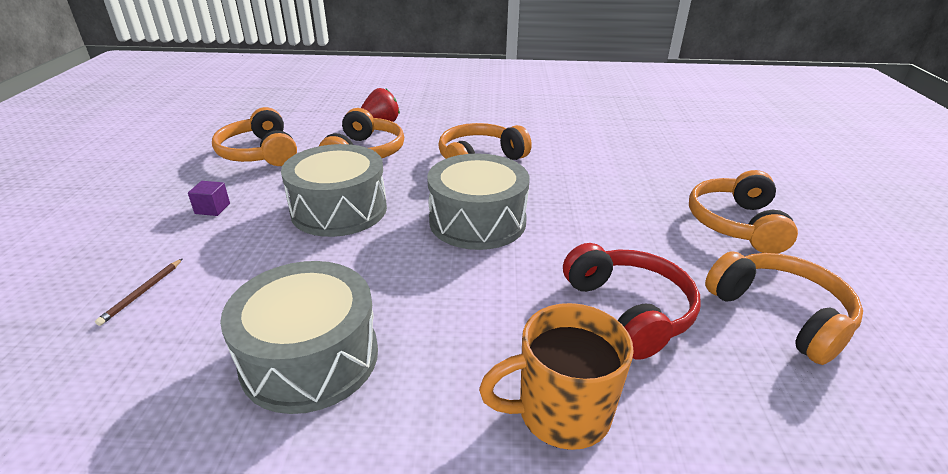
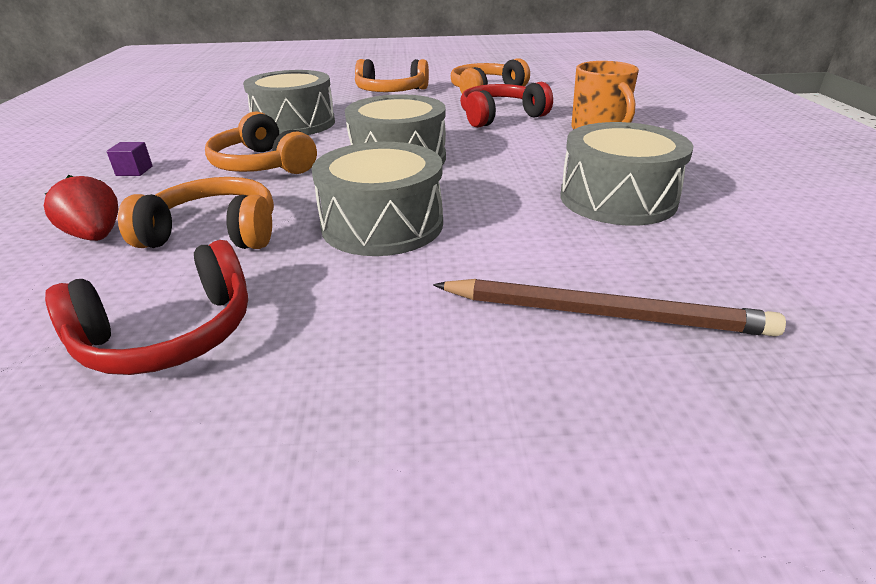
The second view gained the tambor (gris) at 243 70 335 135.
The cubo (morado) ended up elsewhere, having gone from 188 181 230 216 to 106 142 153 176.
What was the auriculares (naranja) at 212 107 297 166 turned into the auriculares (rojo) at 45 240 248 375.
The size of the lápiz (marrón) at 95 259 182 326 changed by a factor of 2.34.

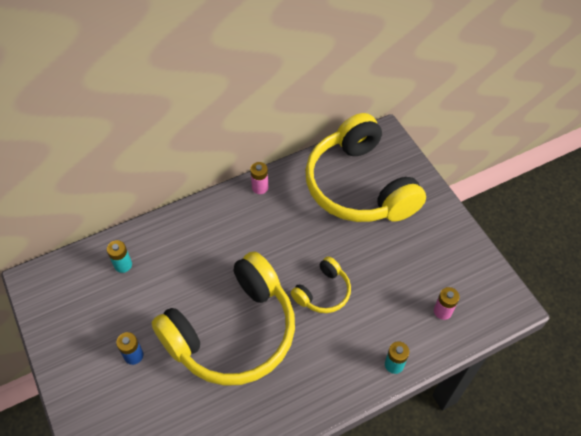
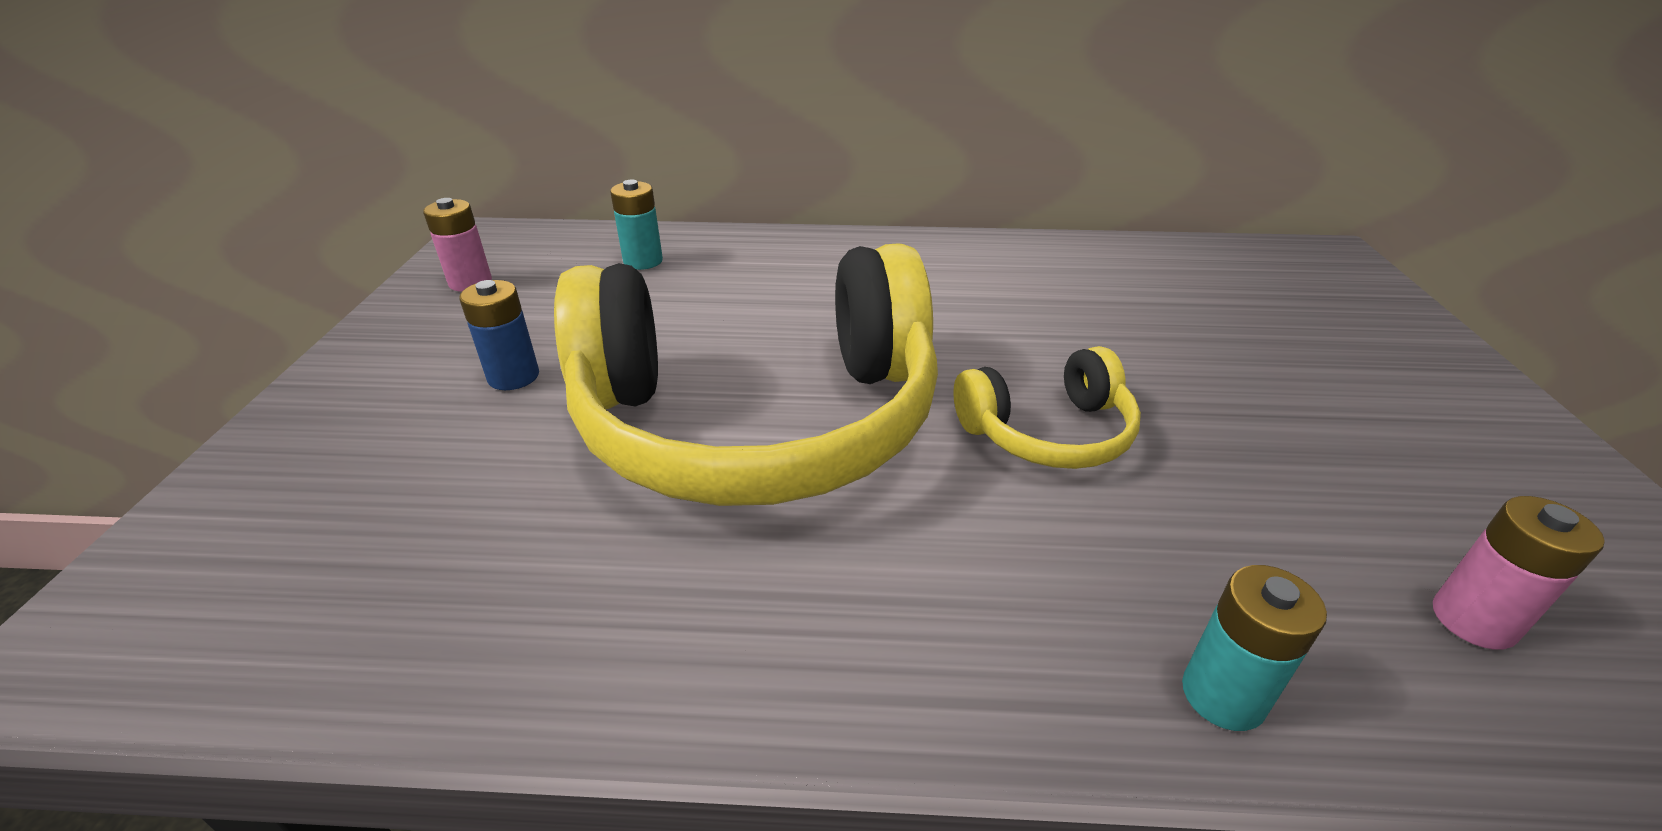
The second view lost the auriculares (amarillo) at 305 113 426 222.
The pila (rosa) ended up elsewhere, having gone from 250 162 269 194 to 423 198 492 292.

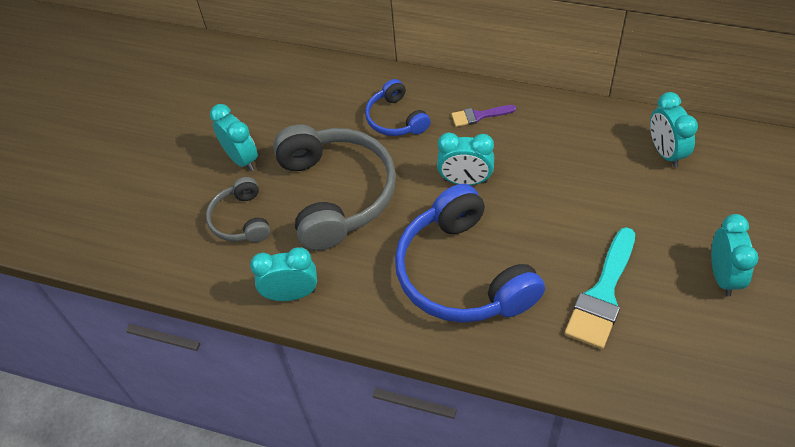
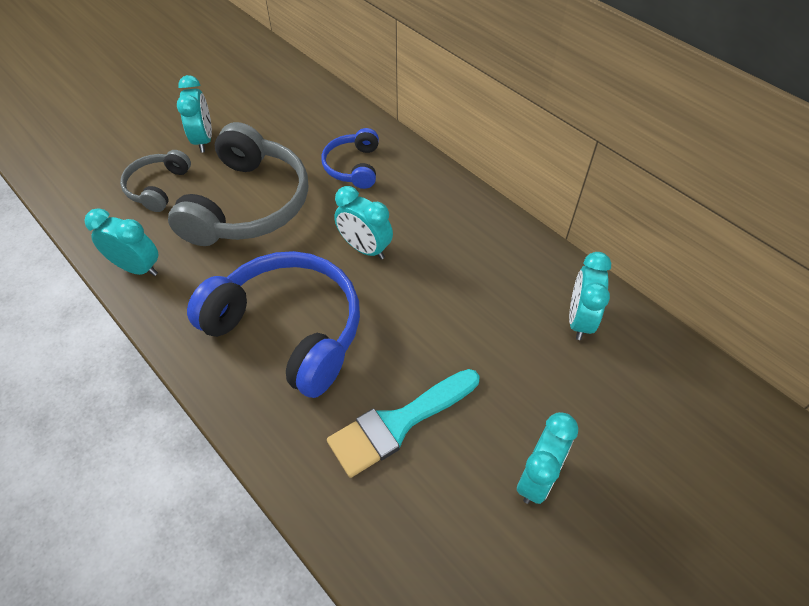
The second view lost the pincel (morado) at 451 105 516 127.
The auriculares (azul) at 395 184 545 323 ended up facing another way, 120 degrees clockwise from before.

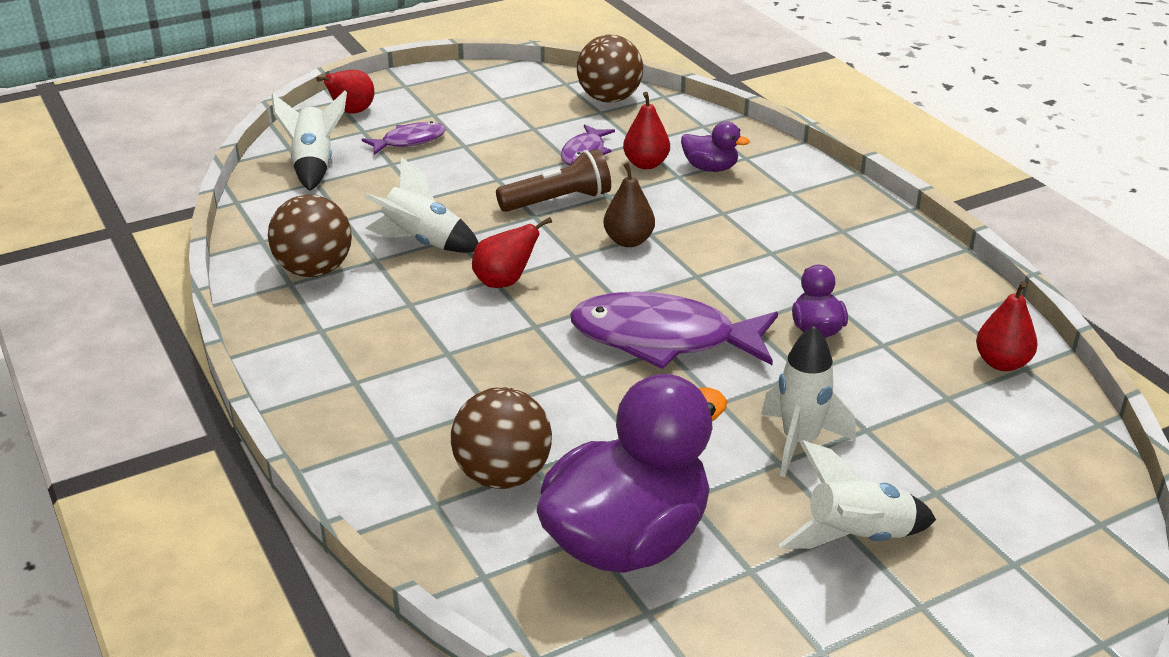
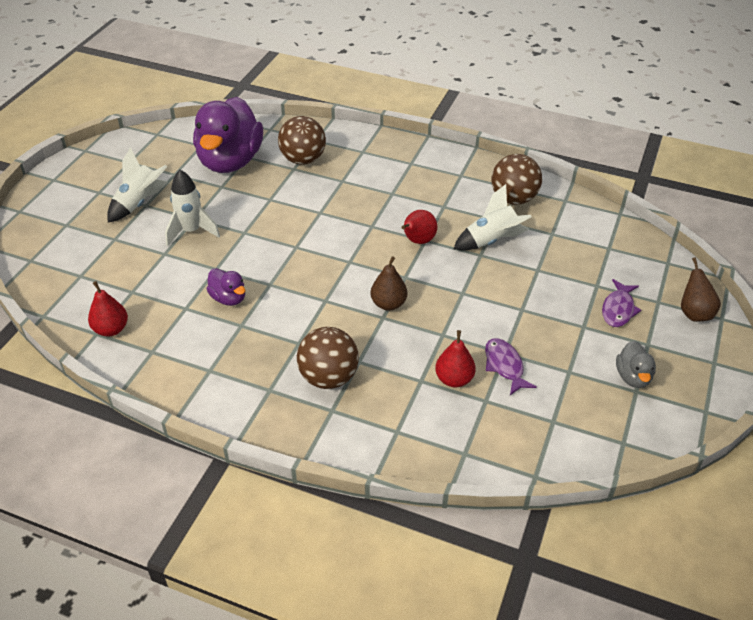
The second view lost the cohete (blanco) at 271 90 347 191.
The second view lost the lámpara de mano (marrón) at 496 149 611 212.
The second view lost the pez (morado) at 570 291 778 369.
The second view lost the pato (morado) at 681 121 750 172.
The second view gained the pato (gris) at 616 341 656 388.
The pelota (marrón) ended up elsewhere, having gone from 577 35 643 102 to 297 327 359 389.
What was the pera (rojo) at 316 70 375 114 turned into the pera (marrón) at 681 257 721 322.

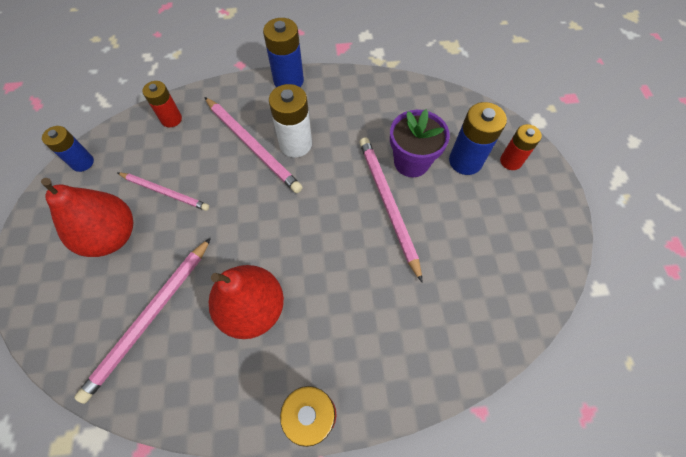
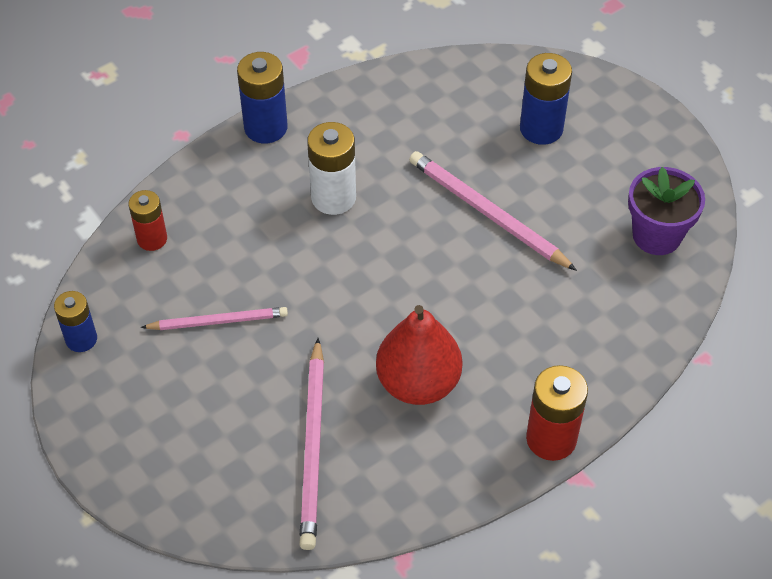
The second view lost the pera (rojo) at 41 178 133 257.
The second view lost the lápiz (rosa) at 204 97 303 193.
The second view lost the pila (rojo) at 500 124 542 170.
The maceta (morado) ended up elsewhere, having gone from 390 109 450 177 to 628 167 705 255.

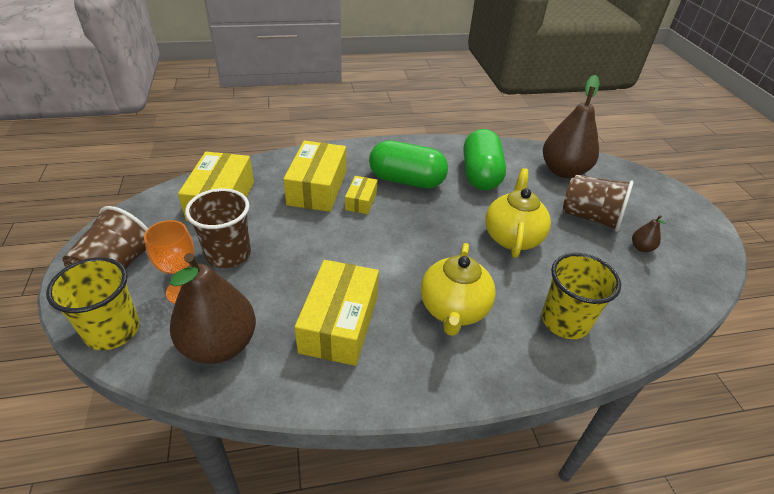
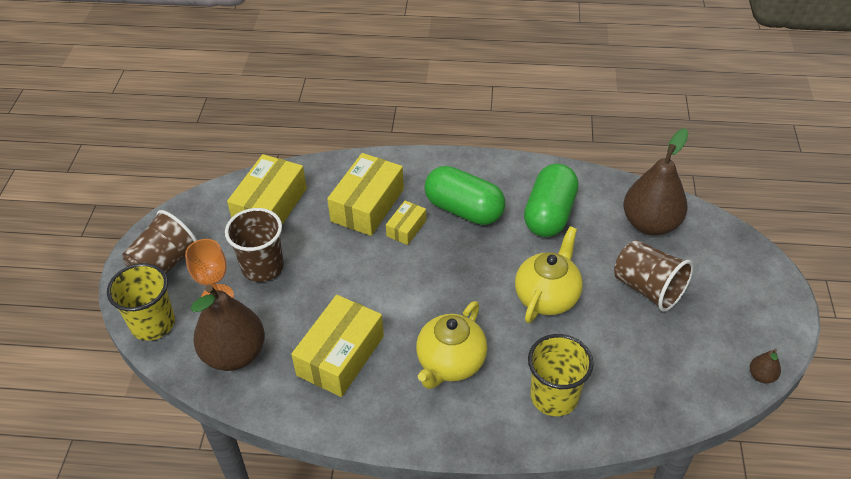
The pera (marrón) ended up elsewhere, having gone from 632 215 666 252 to 750 349 781 383.

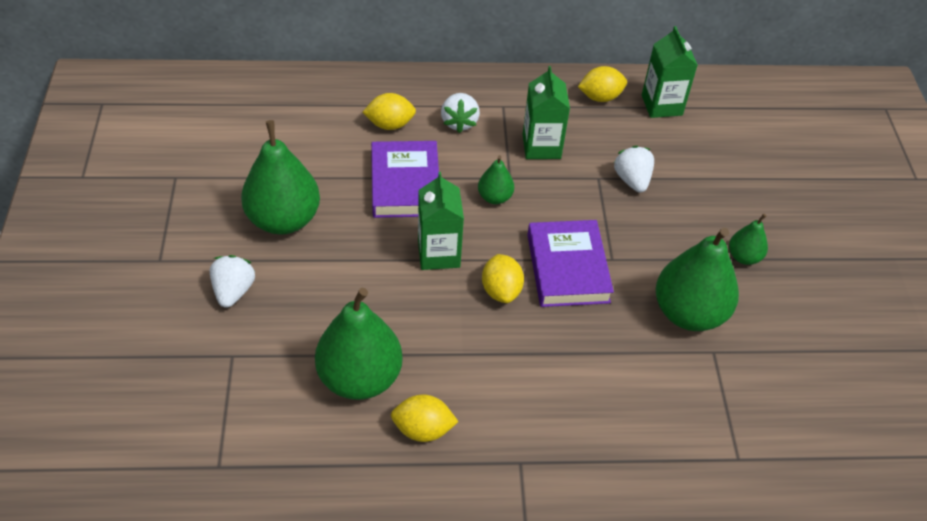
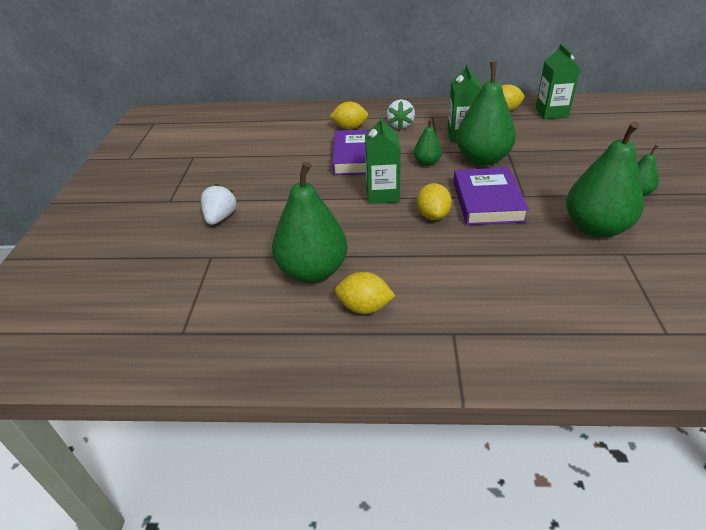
The second view lost the fresa (blanco) at 614 146 654 192.
The pera (verde) ended up elsewhere, having gone from 241 120 320 235 to 456 61 516 166.

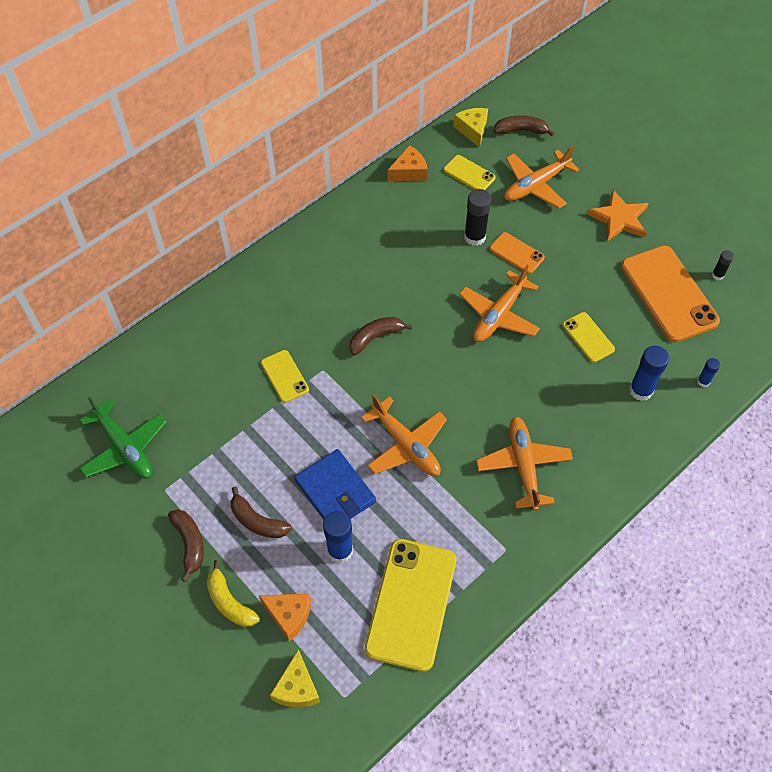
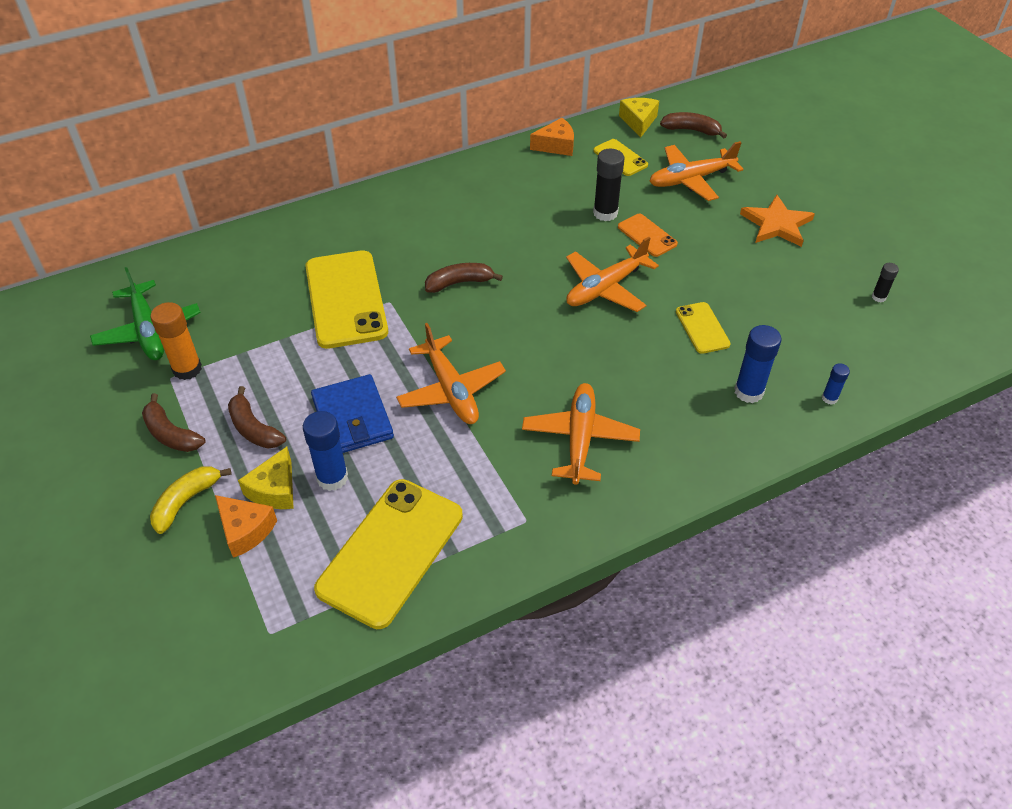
The second view lost the móvil (naranja) at 621 246 720 343.
The second view gained the barra de pegamento (naranja) at 150 302 202 380.
The queso (amarillo) ended up elsewhere, having gone from 270 649 320 707 to 238 447 294 509.
The plátano (marrón) at 168 509 204 582 ended up facing another way, 135 degrees clockwise from before.
The plátano (amarillo) at 206 560 260 627 ended up facing another way, 60 degrees clockwise from before.
The size of the móvil (amarillo) at 261 350 309 403 changed by a factor of 2.01.

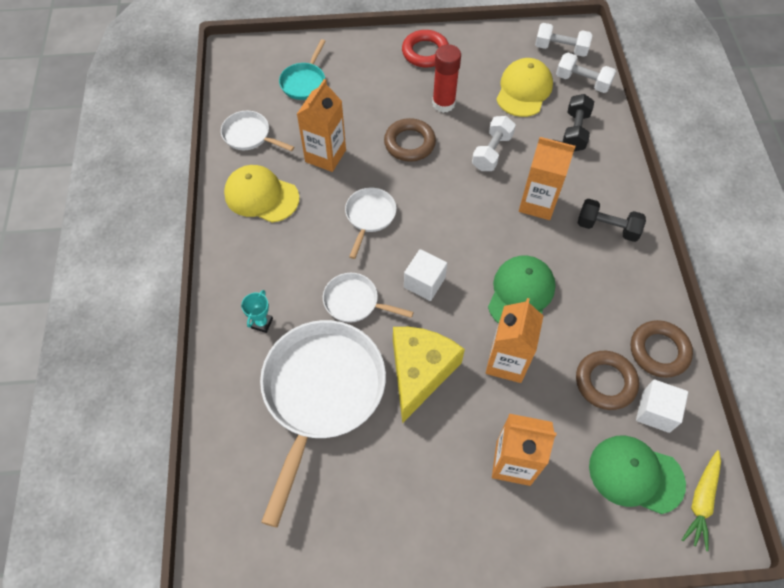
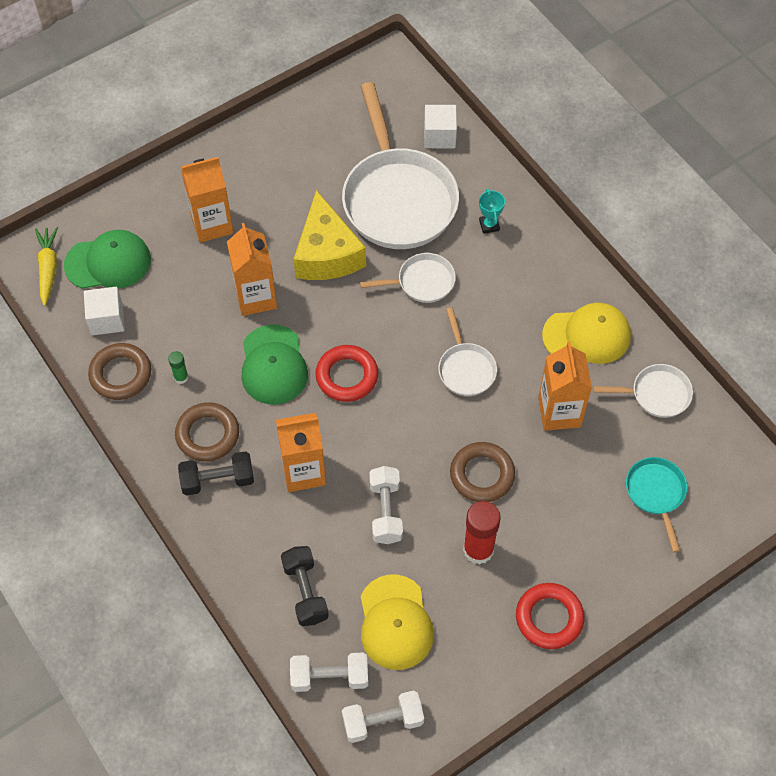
The second view gained the barra de pegamento (verde) at 168 351 188 384.
The second view gained the anillo (rojo) at 315 345 378 402.
The cubo (blanco) ended up elsewhere, having gone from 404 249 447 301 to 424 105 457 148.
The anillo (marrón) ended up elsewhere, having gone from 576 351 639 410 to 175 402 239 462.

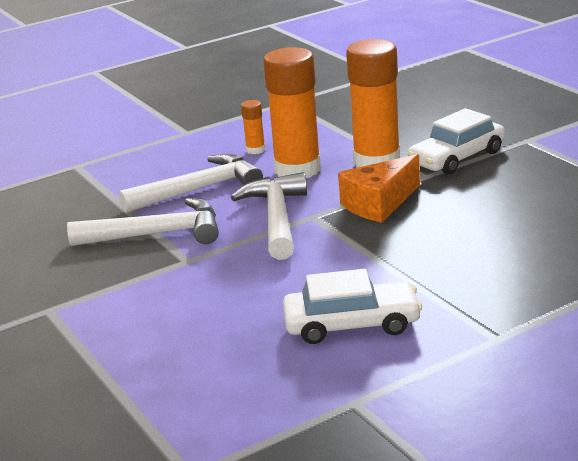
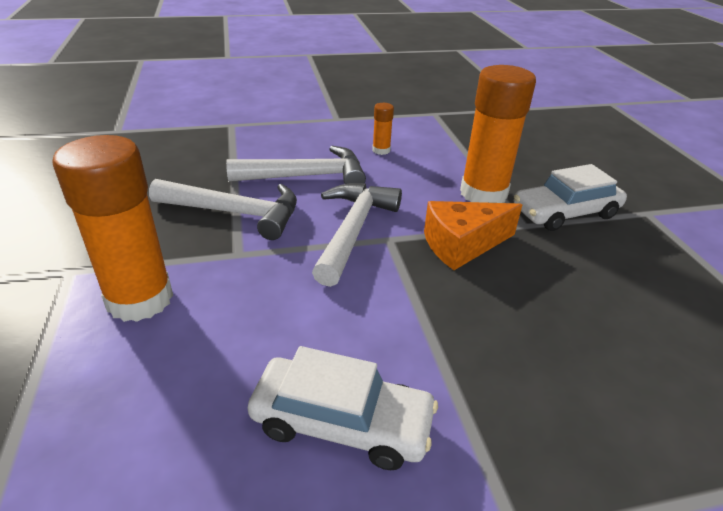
The barra de pegamento (naranja) ended up elsewhere, having gone from 263 47 321 178 to 53 135 173 322.

